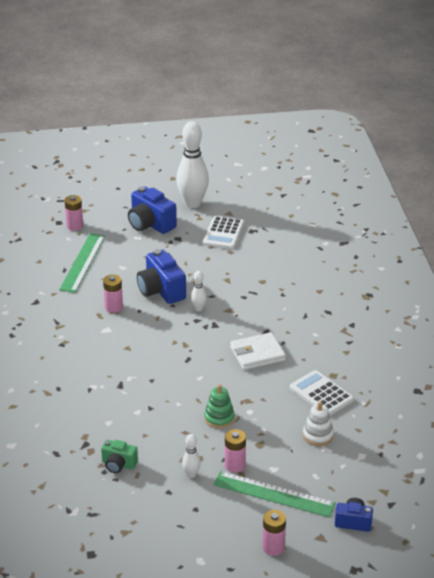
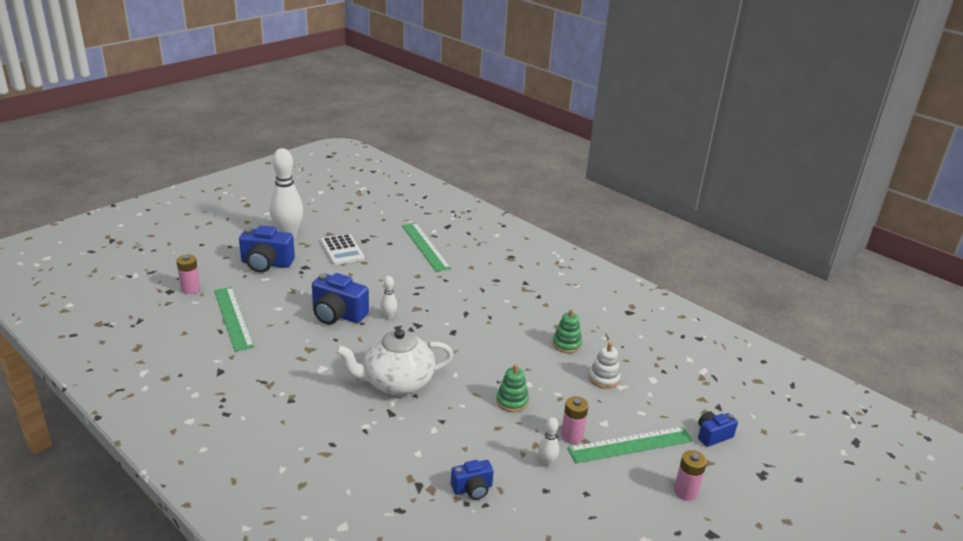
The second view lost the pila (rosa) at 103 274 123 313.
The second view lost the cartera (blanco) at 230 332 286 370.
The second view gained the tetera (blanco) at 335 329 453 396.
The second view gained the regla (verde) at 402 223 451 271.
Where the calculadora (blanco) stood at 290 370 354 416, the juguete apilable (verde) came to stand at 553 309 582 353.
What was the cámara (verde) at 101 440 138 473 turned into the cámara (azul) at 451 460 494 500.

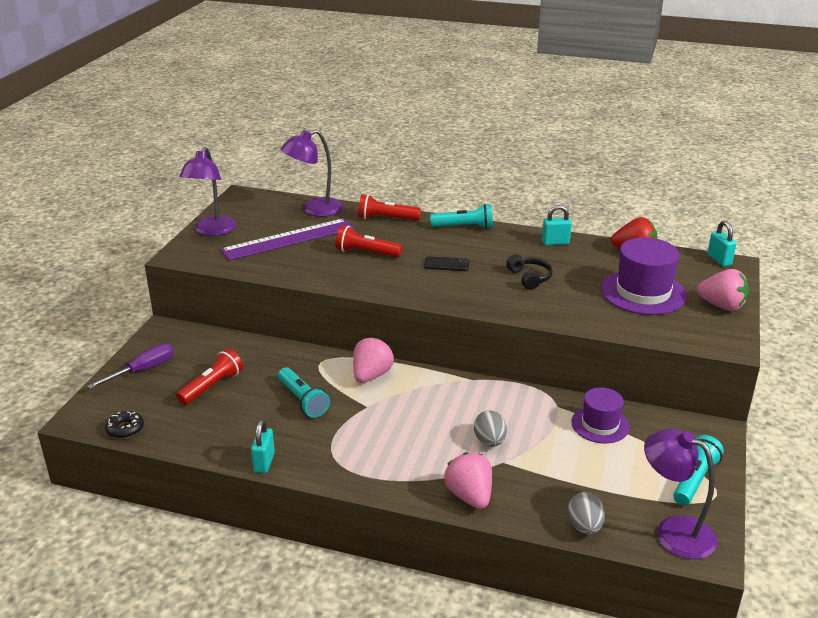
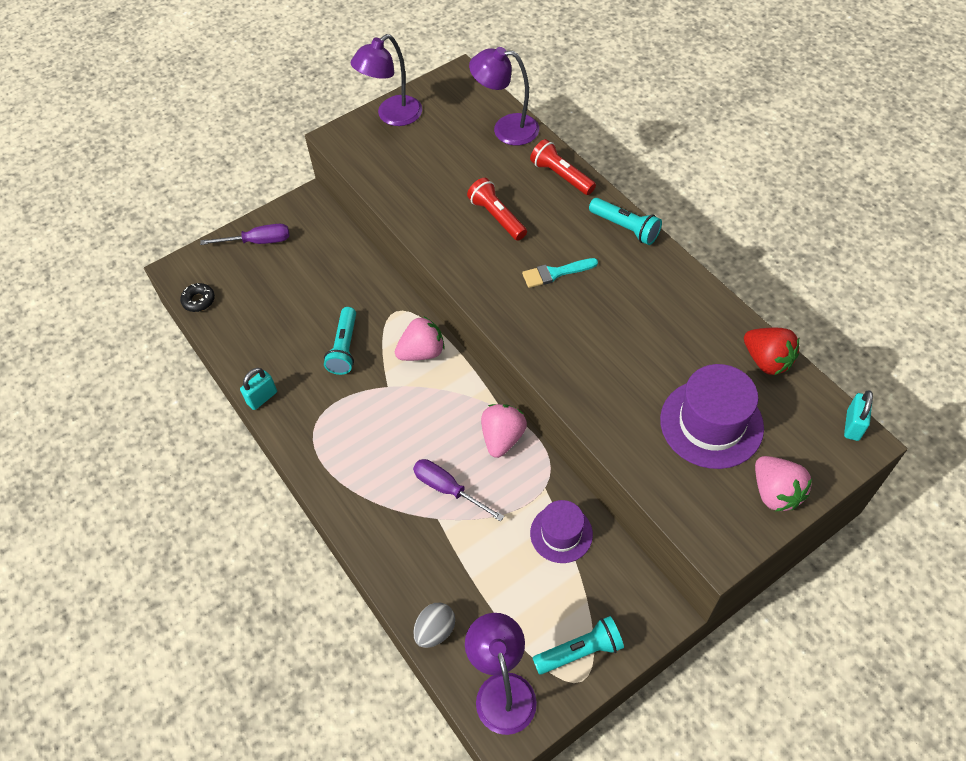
The second view lost the lámpara de mano (rojo) at 176 349 243 405.
The second view lost the regla (morado) at 220 218 354 261.
The second view lost the auriculares (negro) at 506 255 553 290.
The second view lost the candado (turquesa) at 542 205 572 245.
The fresa (rosa) ended up elsewhere, having gone from 444 452 492 509 to 481 404 527 458.
Where the móvil (negro) stood at 424 256 469 271, the pincel (turquesa) came to stand at 522 258 598 288.
Where the huevo (gris) stood at 474 410 507 447, the destornillador (morado) came to stand at 413 459 504 522.

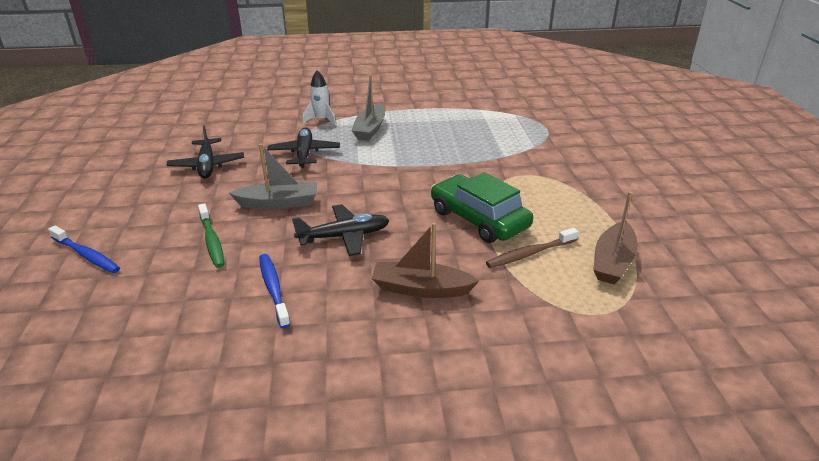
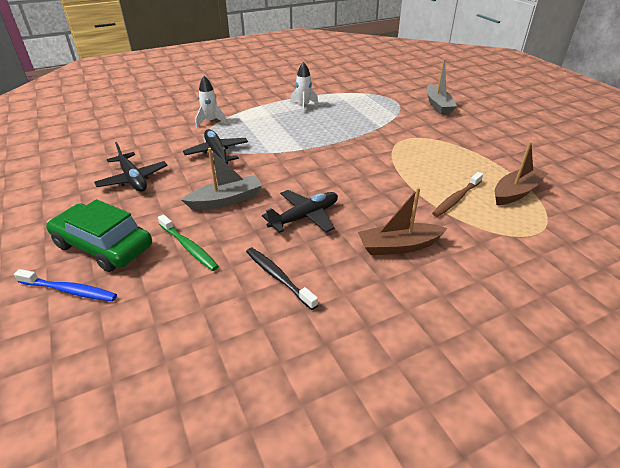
The second view gained the cohete (blanco) at 290 62 318 113.
The barco (gris) ended up elsewhere, having gone from 352 75 385 141 to 427 59 457 114.
The coche (verde) ended up elsewhere, having gone from 431 172 533 243 to 46 199 152 272.
What was the cepillo de dientes (azul) at 259 254 291 328 turned into the cepillo de dientes (negro) at 246 248 318 310.
The barco (marrón) at 593 191 638 284 ended up facing another way, 135 degrees counterclockwise from before.

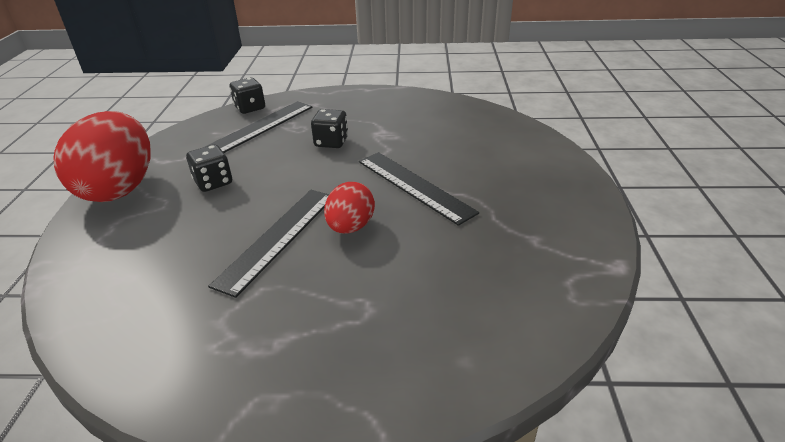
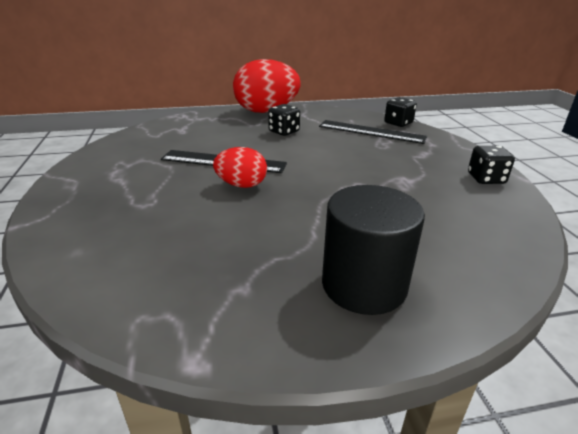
The second view lost the regla (negro) at 359 152 479 226.
The second view gained the cilindro (negro) at 322 185 425 315.
The dado (negro) ended up elsewhere, having gone from 311 109 348 148 to 468 146 515 184.

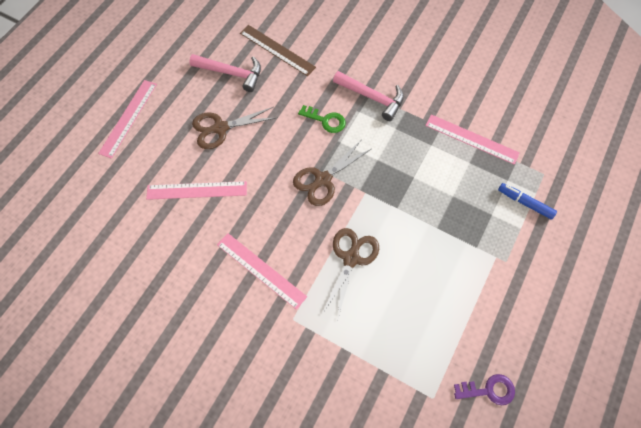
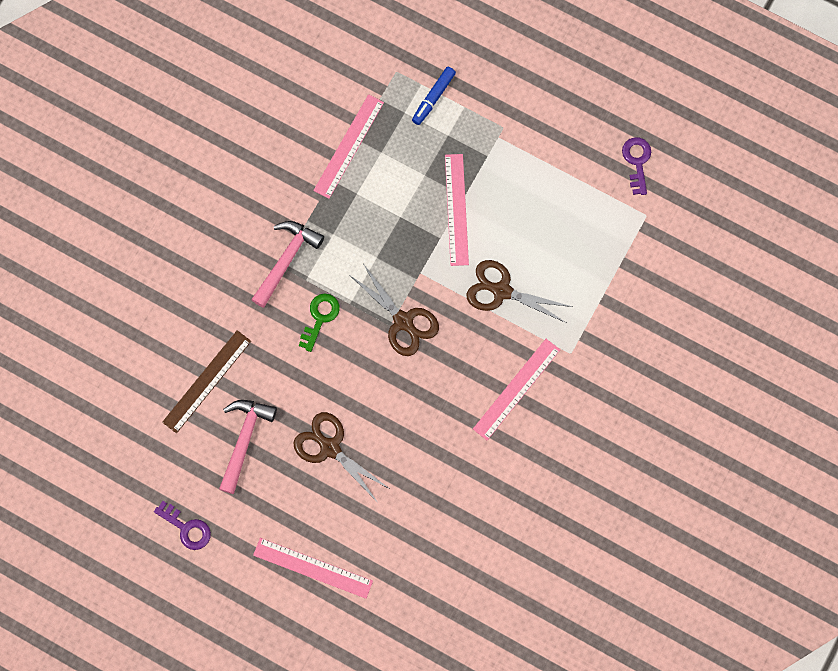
The second view gained the llave (morado) at 154 501 211 550.
The regla (rosa) ended up elsewhere, having gone from 146 181 247 200 to 445 154 469 266.
The tijeras (marrón) at 192 107 278 149 ended up facing another way, 150 degrees clockwise from before.

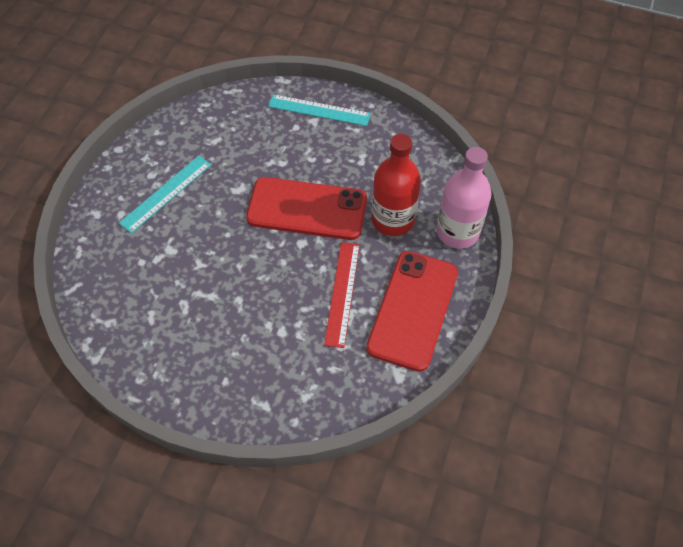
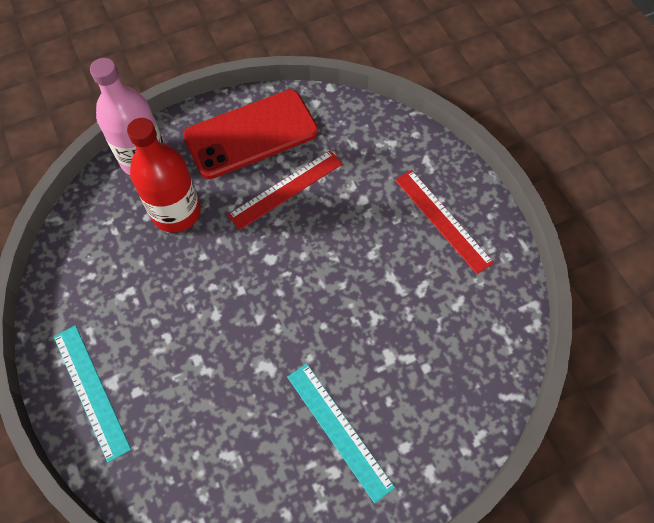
The second view lost the móvil (rojo) at 246 177 367 240.
The second view gained the regla (rojo) at 395 170 494 274.
The regla (turquesa) at 119 156 211 233 ended up facing another way, 60 degrees clockwise from before.

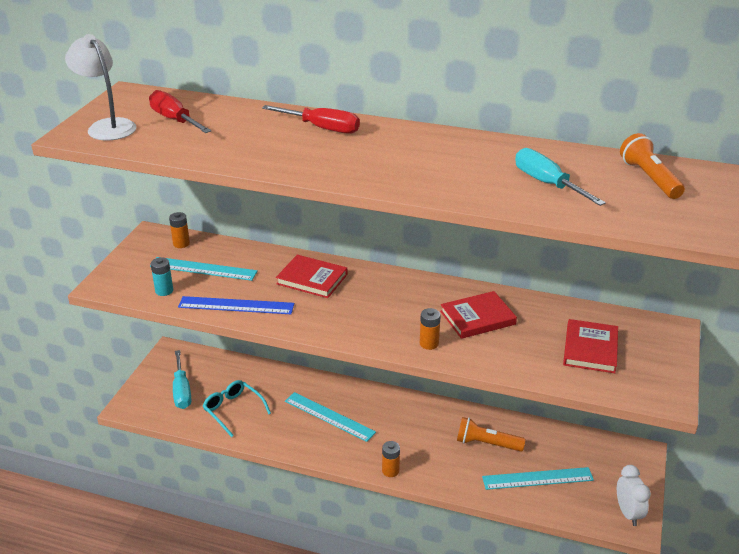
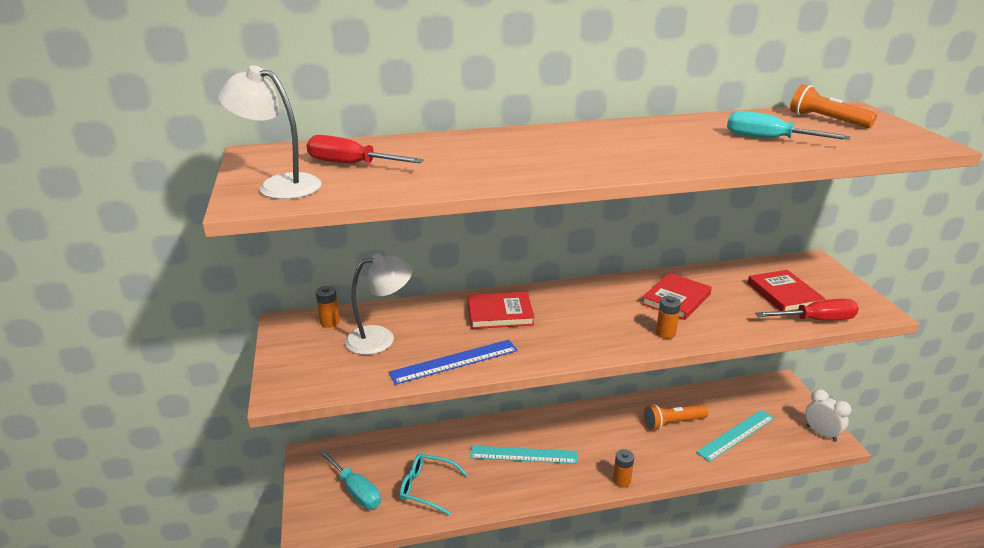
The second view lost the pila (turquesa) at 151 257 173 296.
The destornillador (rojo) ended up elsewhere, having gone from 262 105 360 134 to 755 299 859 321.
Where the regla (turquesa) stood at 150 257 258 281, the lámpara (blanco) came to stand at 345 253 412 355.

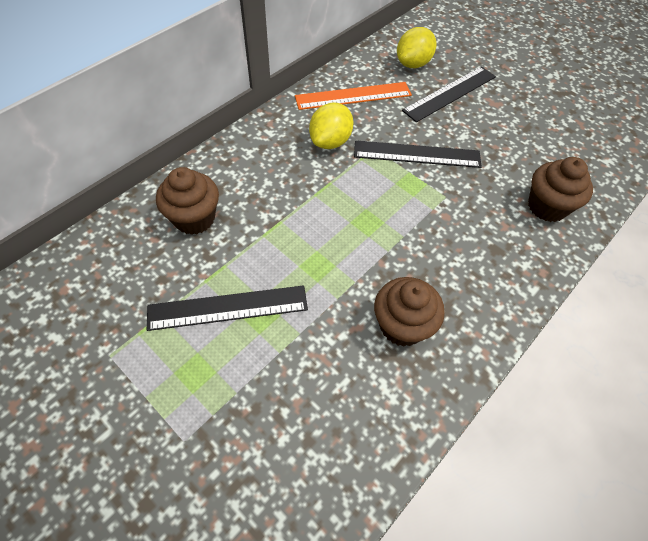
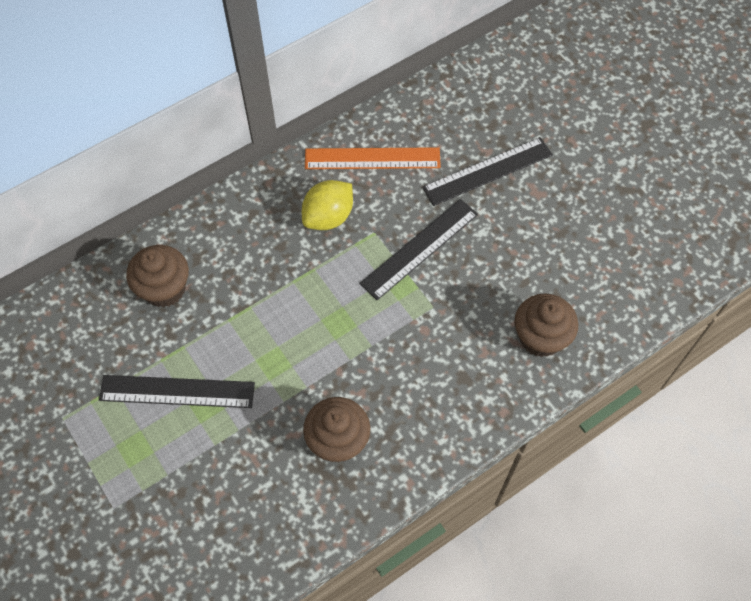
The second view lost the limón (amarillo) at 397 27 436 68.
The regla (negro) at 354 140 482 168 ended up facing another way, 60 degrees counterclockwise from before.

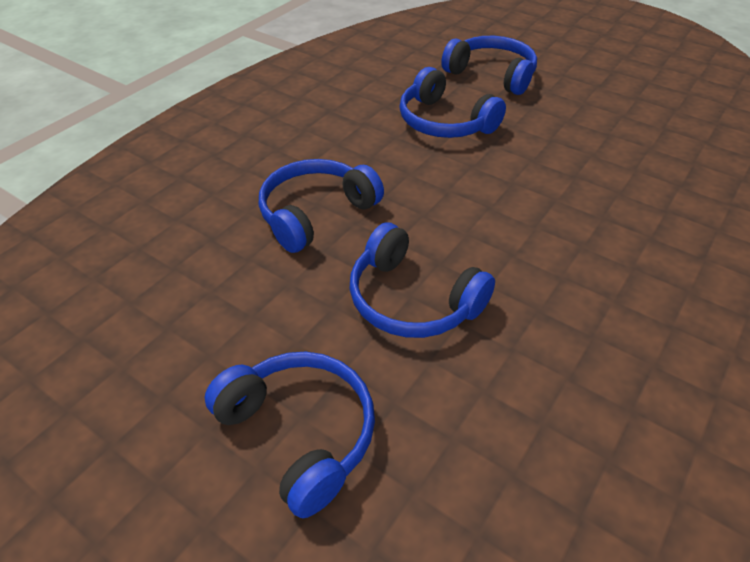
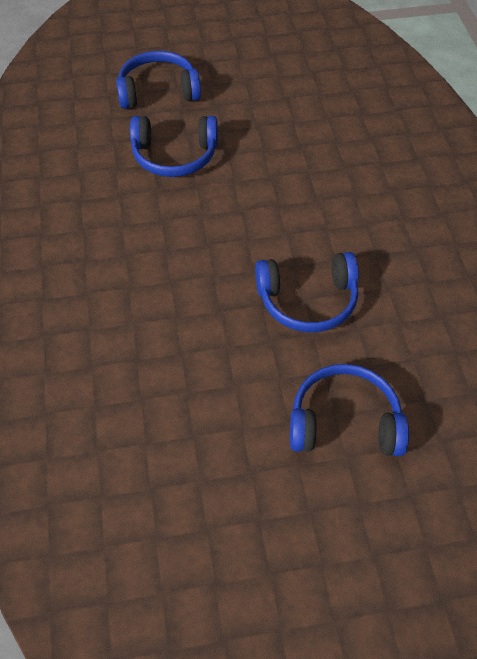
The second view lost the auriculares (azul) at 259 159 384 253.

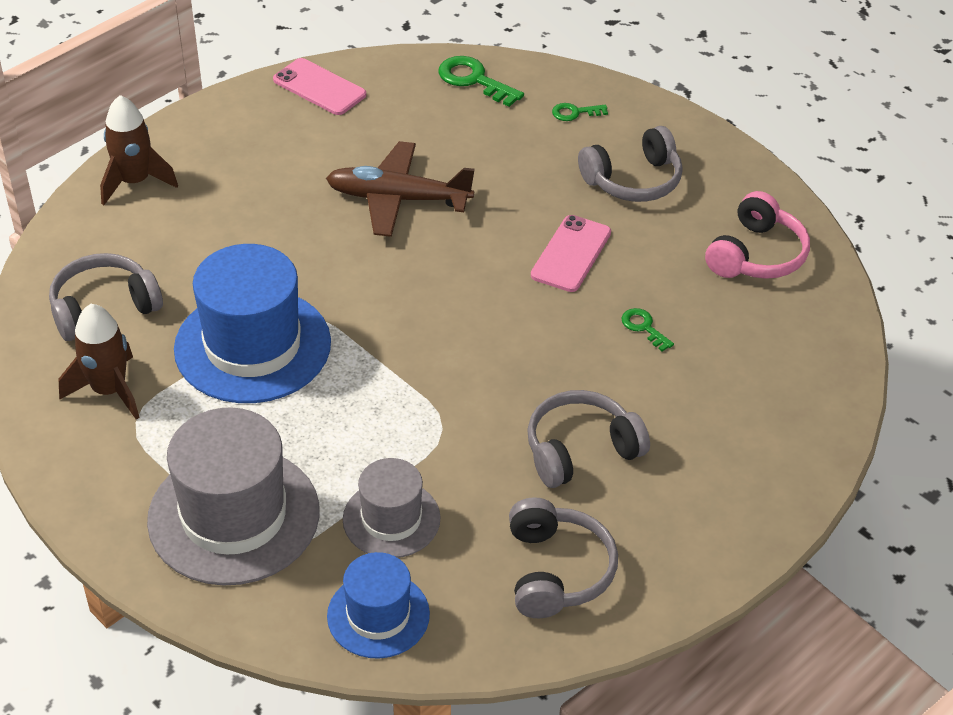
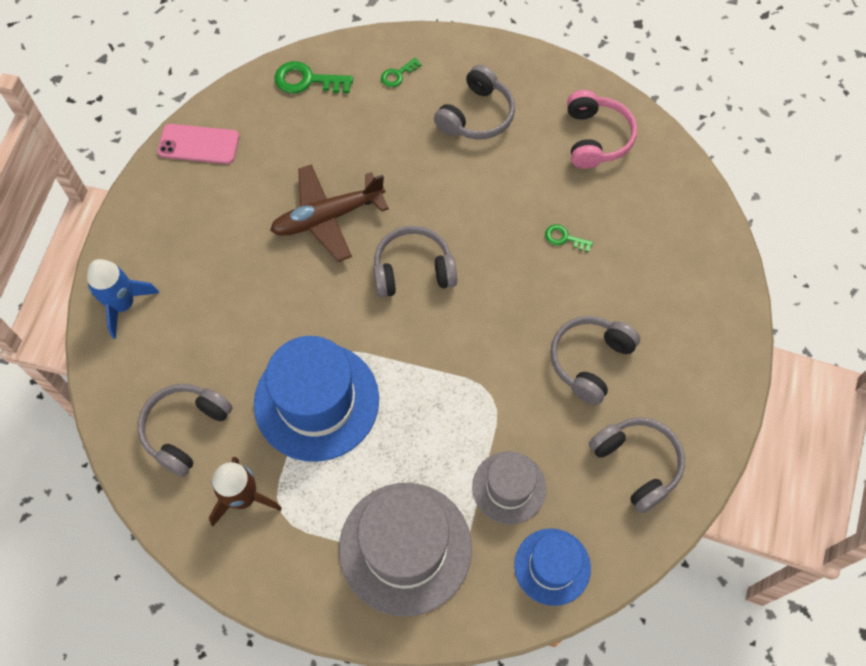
The second view lost the móvil (rosa) at 531 215 611 292.
The second view gained the auriculares (gris) at 373 226 457 298.
What was the cohete (marrón) at 100 95 178 205 turned into the cohete (azul) at 87 259 159 339.

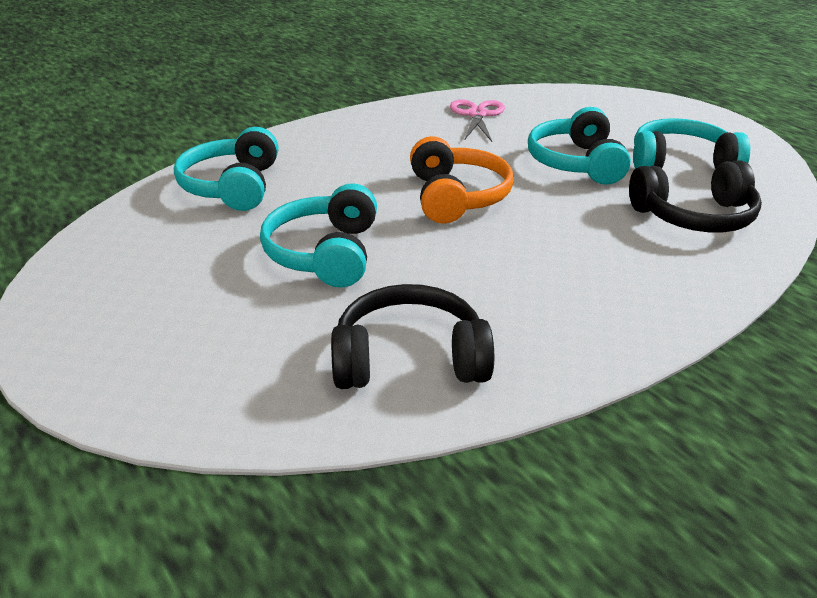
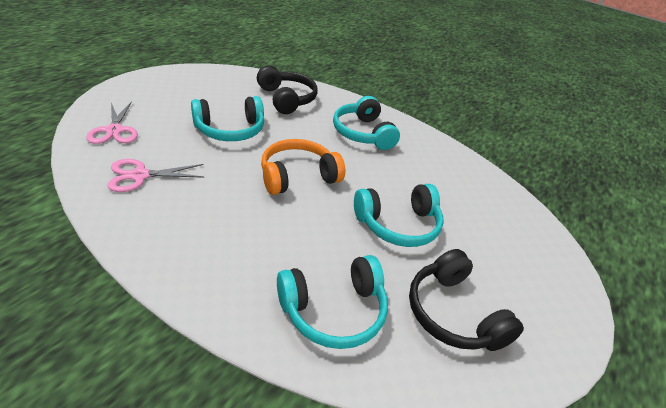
The second view gained the tijeras (rosa) at 86 101 138 144.
The auriculares (negro) ended up elsewhere, having gone from 331 284 494 389 to 409 249 524 351.
The auriculares (turquesa) ended up elsewhere, having gone from 633 118 750 169 to 333 96 400 150.

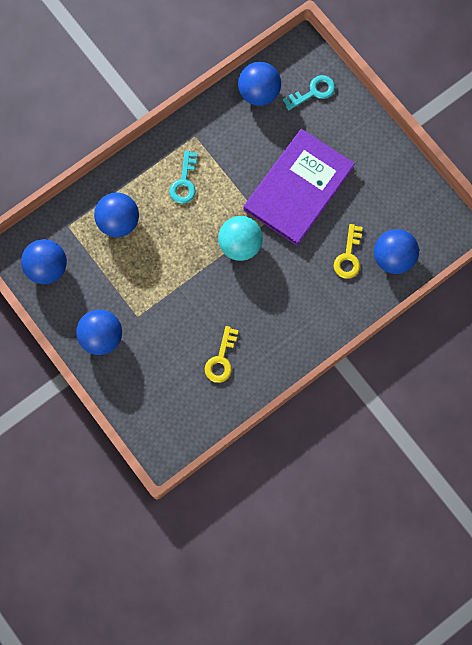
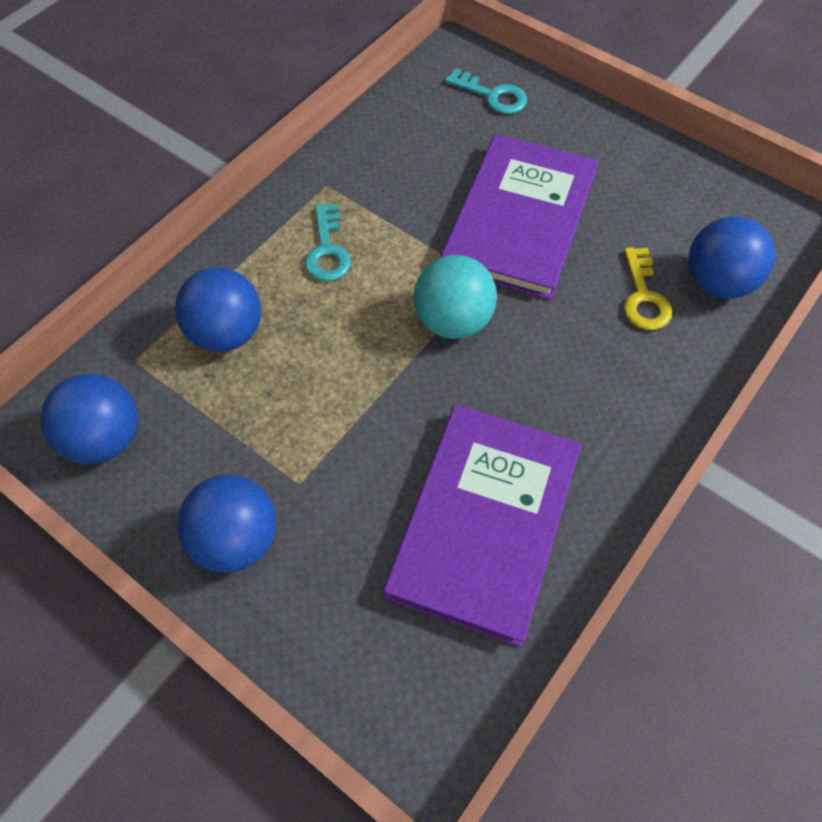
The second view lost the pelota (azul) at 238 62 281 106.
Where the llave (amarillo) stood at 205 326 239 383, the libro (morado) came to stand at 383 404 581 647.
The llave (turquesa) at 283 75 335 110 ended up facing another way, 75 degrees clockwise from before.

